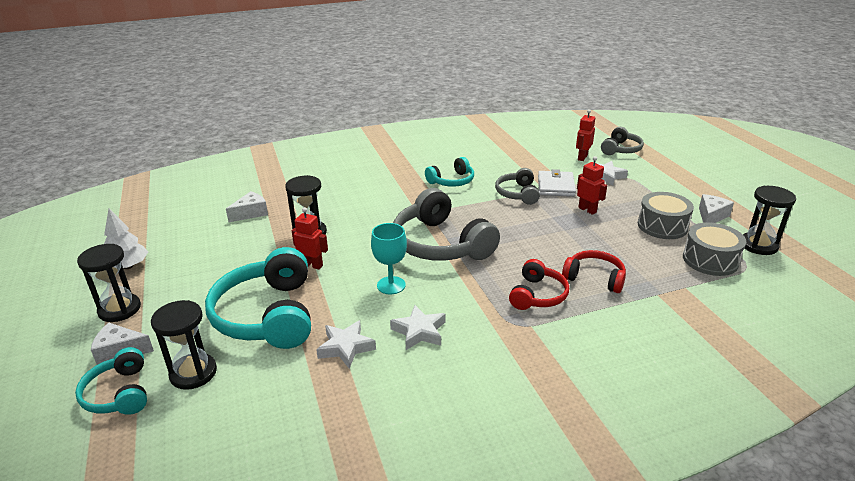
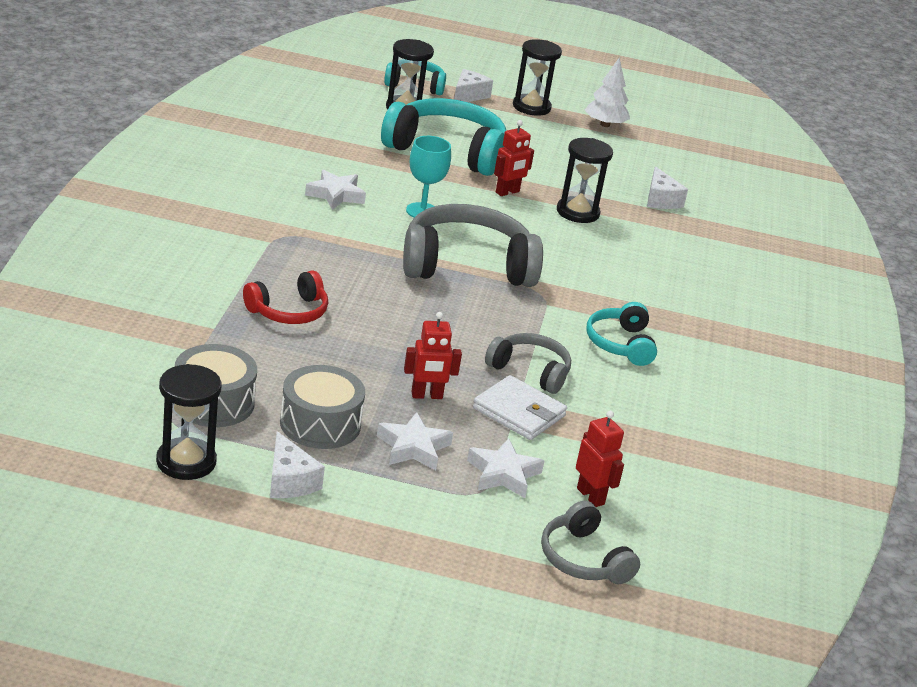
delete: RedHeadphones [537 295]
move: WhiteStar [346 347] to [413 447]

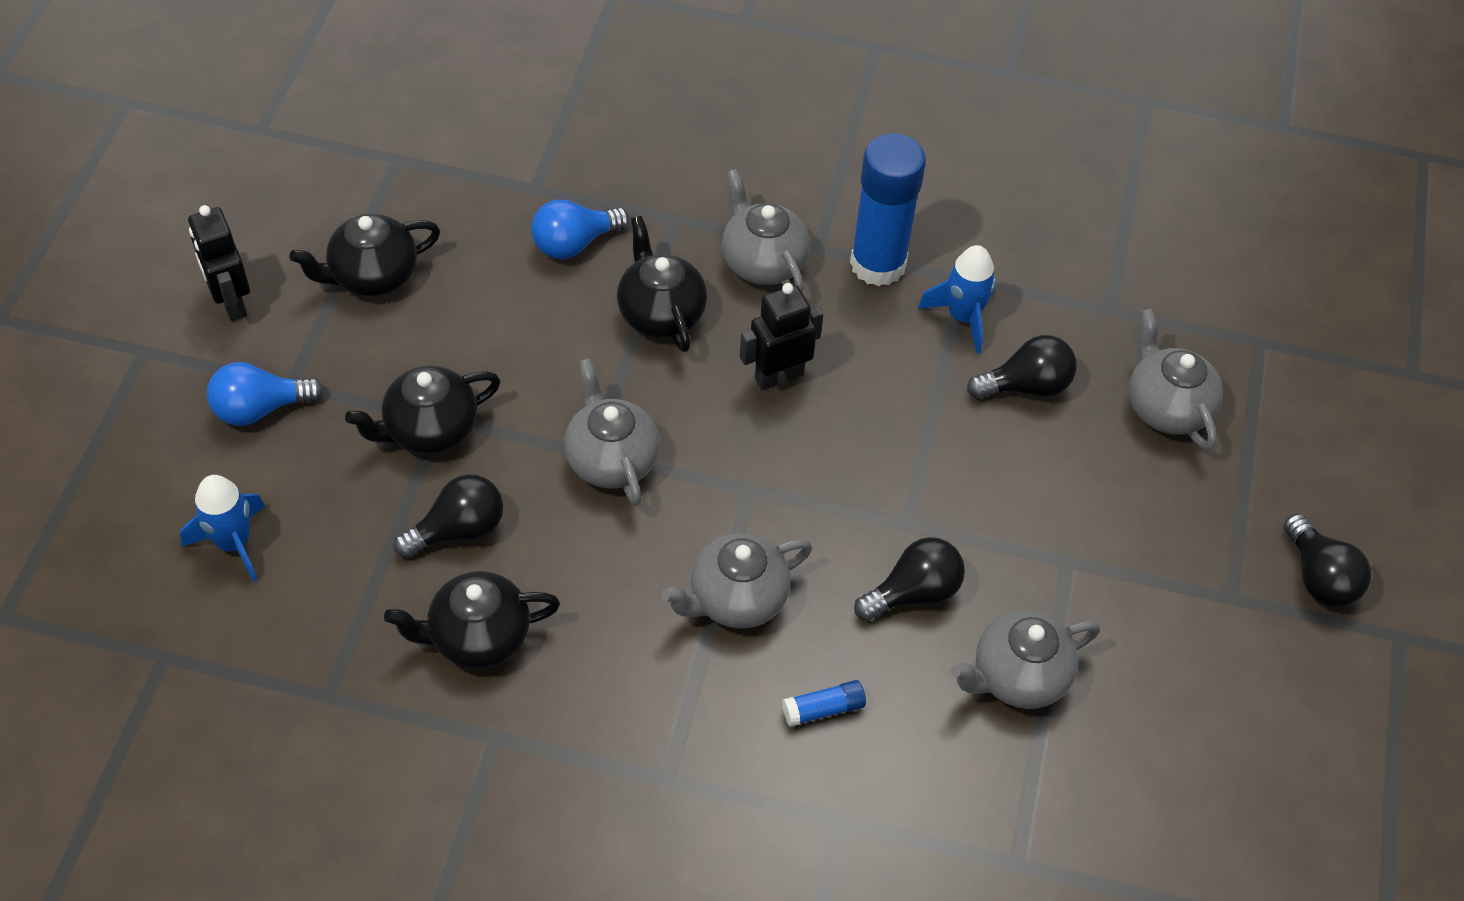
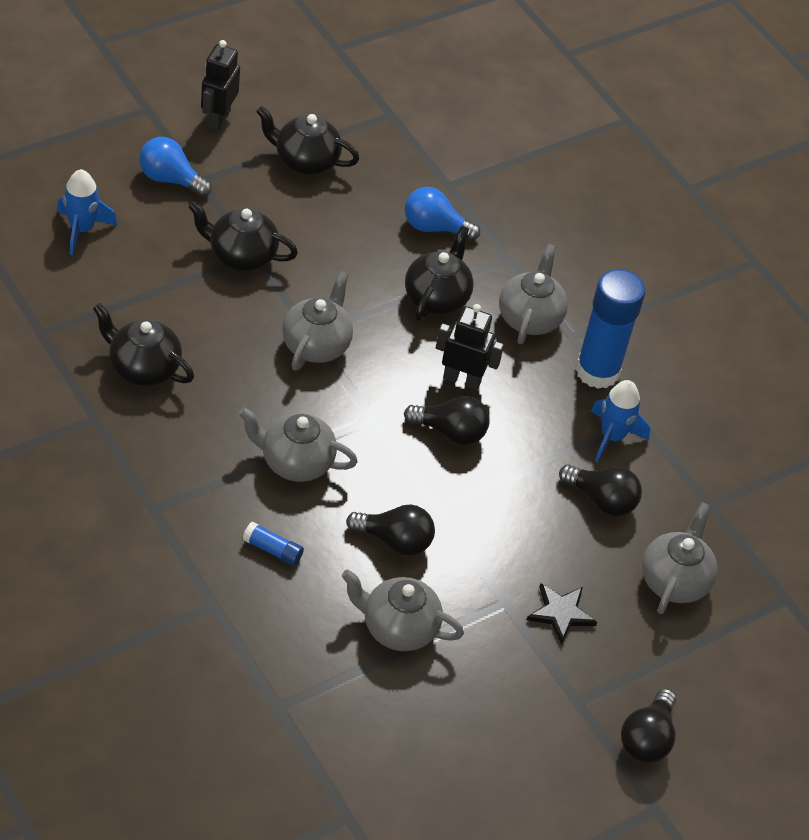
insert: BlackStar [561 613]
move: BlackLightBulb [458 530] to [450 432]

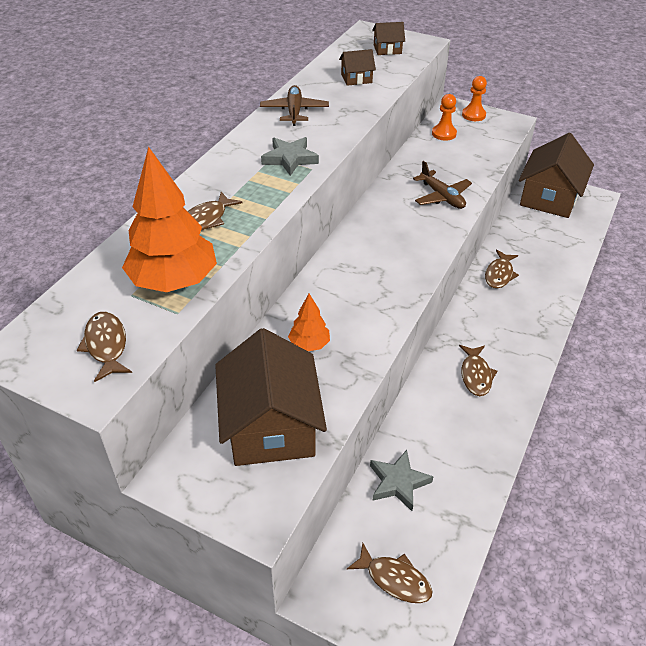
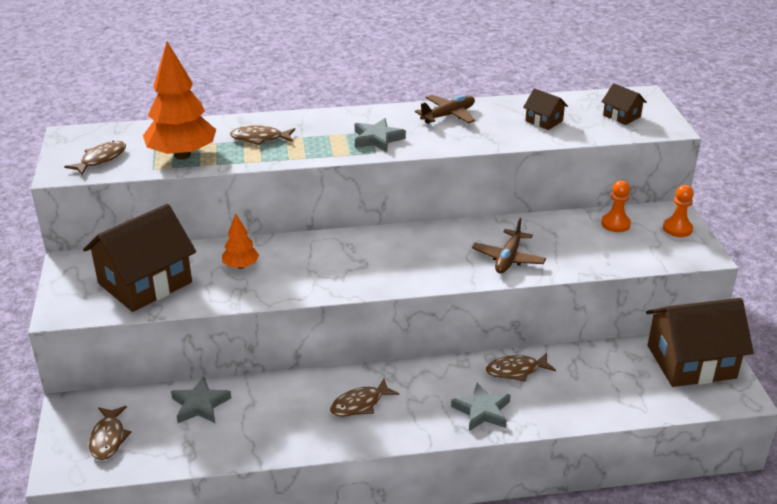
insert: GreyStar [482 411]

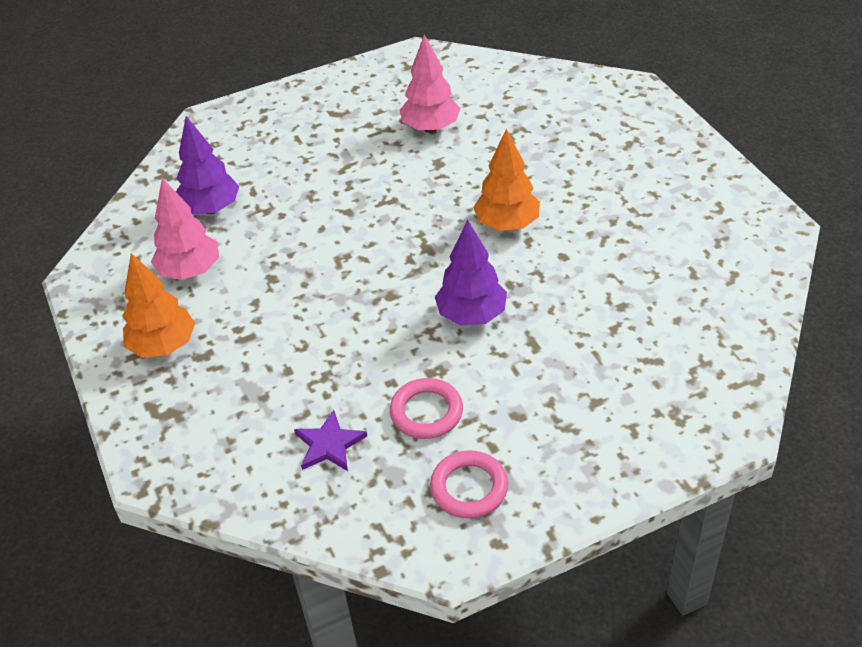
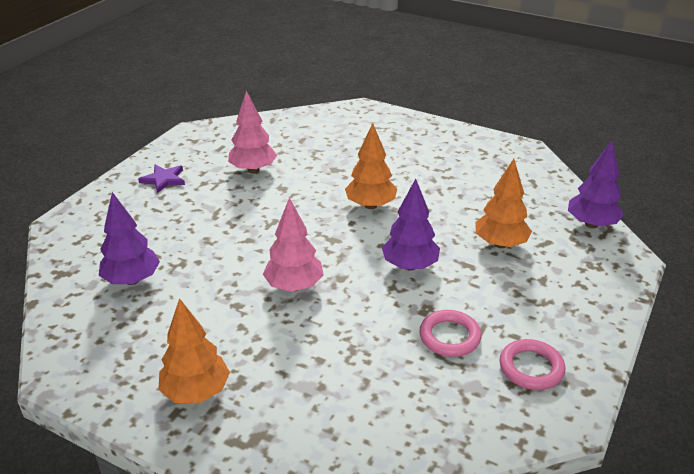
insert: OrangeTree [500 244]; PurpleTree [591 224]
move: PurpleStar [329 444] to [163 179]; PinkTree [190 271] to [294 286]

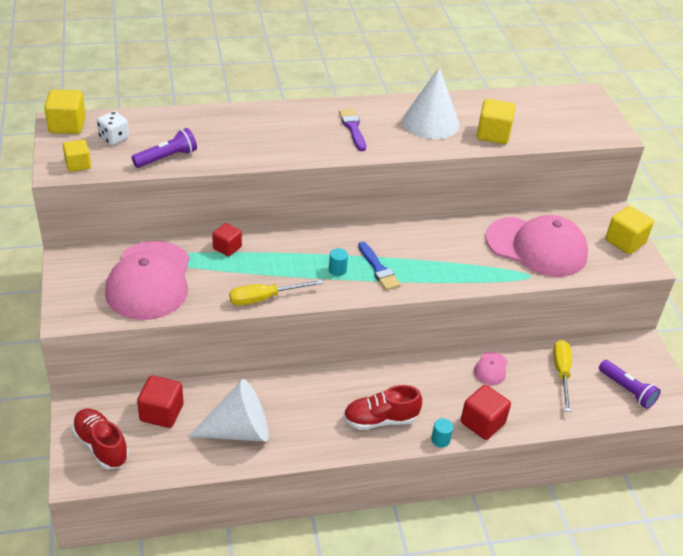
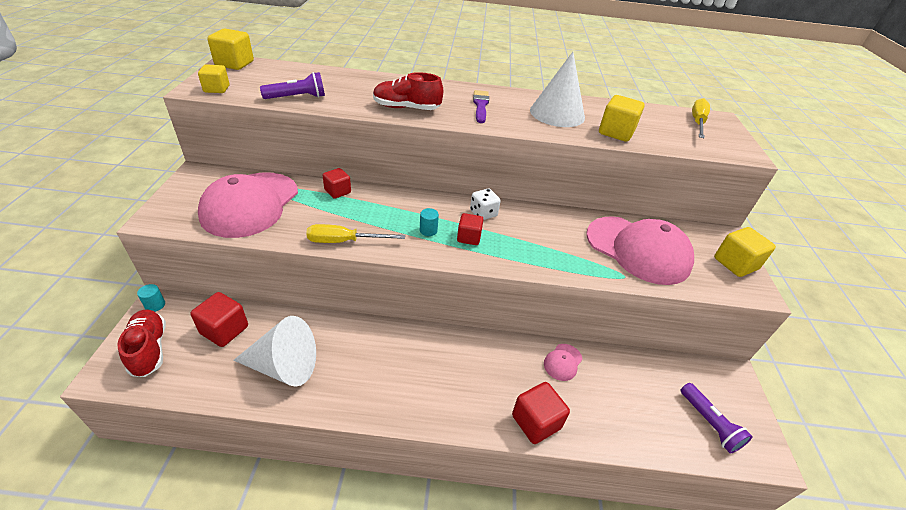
move: TurquoiseCylinder [440 440] to [155 305]; RedShoe [380 420] to [406 108]; WhiteDice [114 138] to [483 213]; YellowScrewdriver [561 373] to [697 122]
replace: BlueBrush [378 269] to RedCube [469 237]

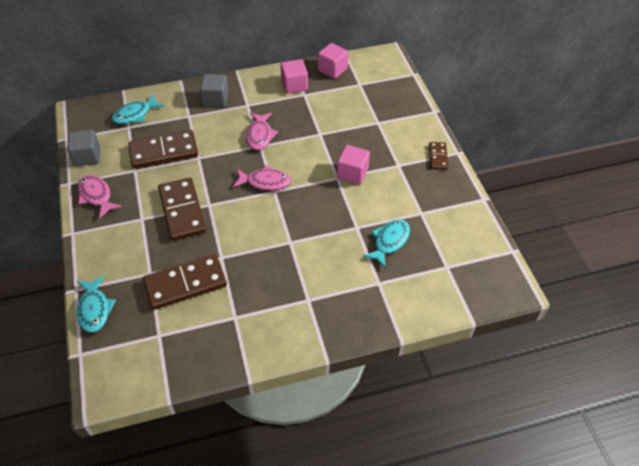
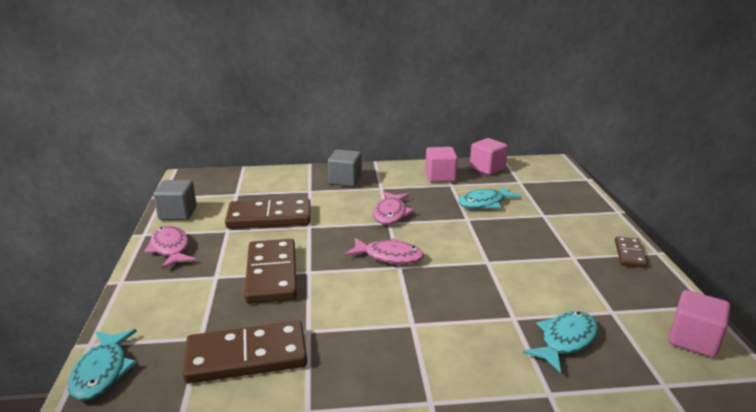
move: TurquoiseFish [135 114] to [484 203]; PinkCube [352 173] to [693 340]

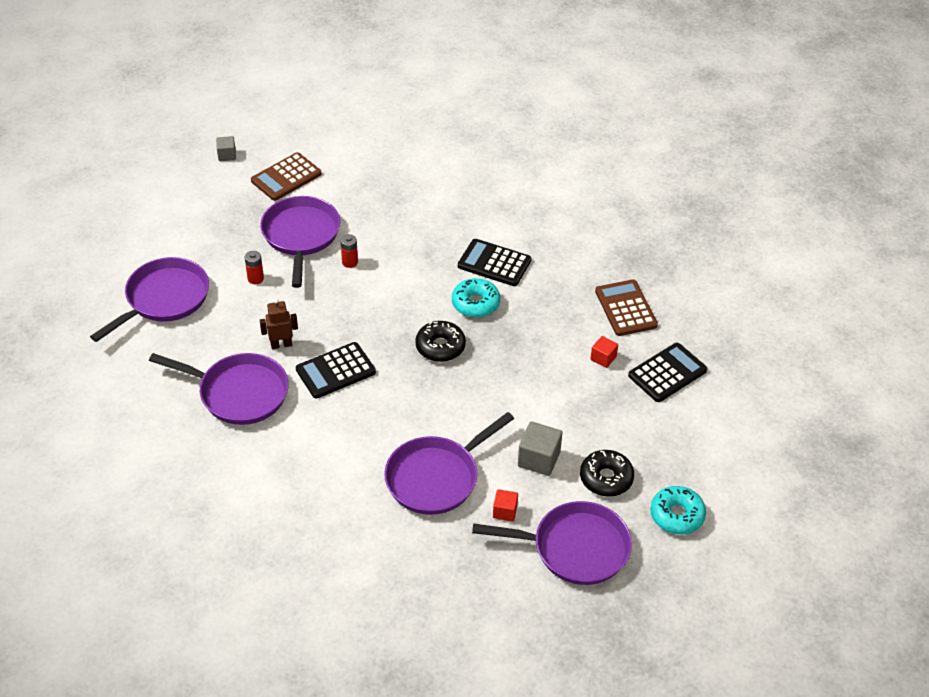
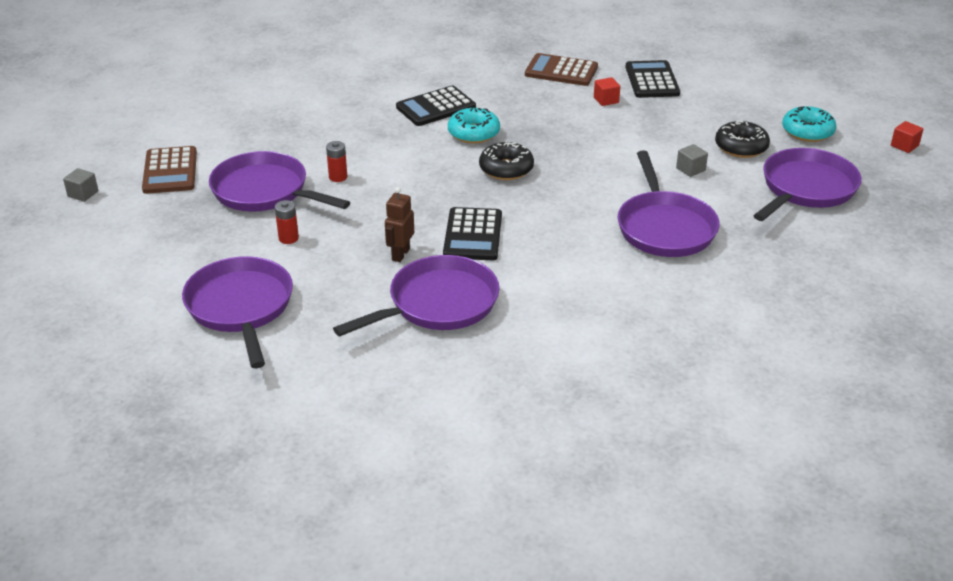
move: RedCube [505 511] to [904 146]
resize: GreyCube [539 459] = [690 169] x0.61

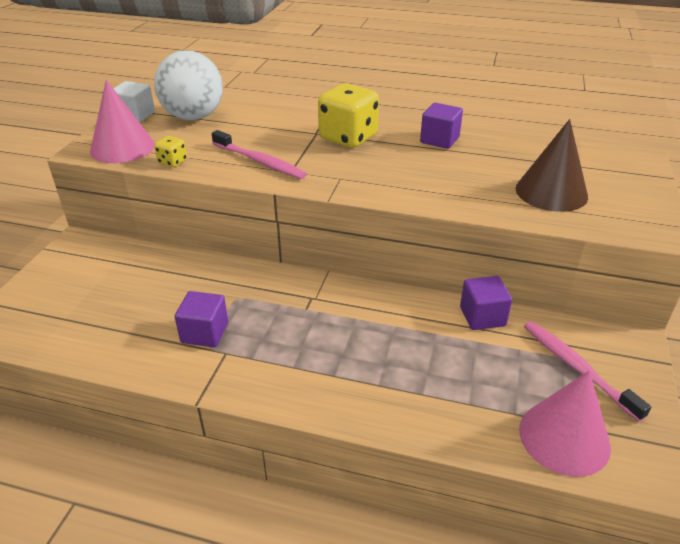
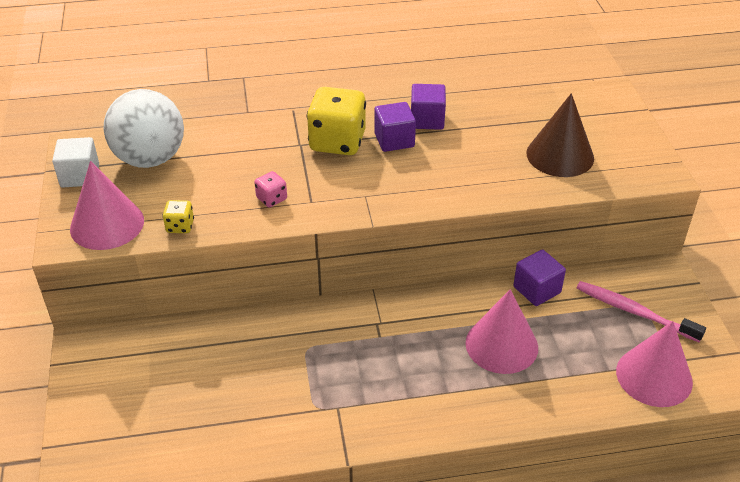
insert: PinkCone [501 345]
move: PurpleCube [204 333] to [394 140]
replace: PinkToothbrush [260 162] to PinkDice [271 199]

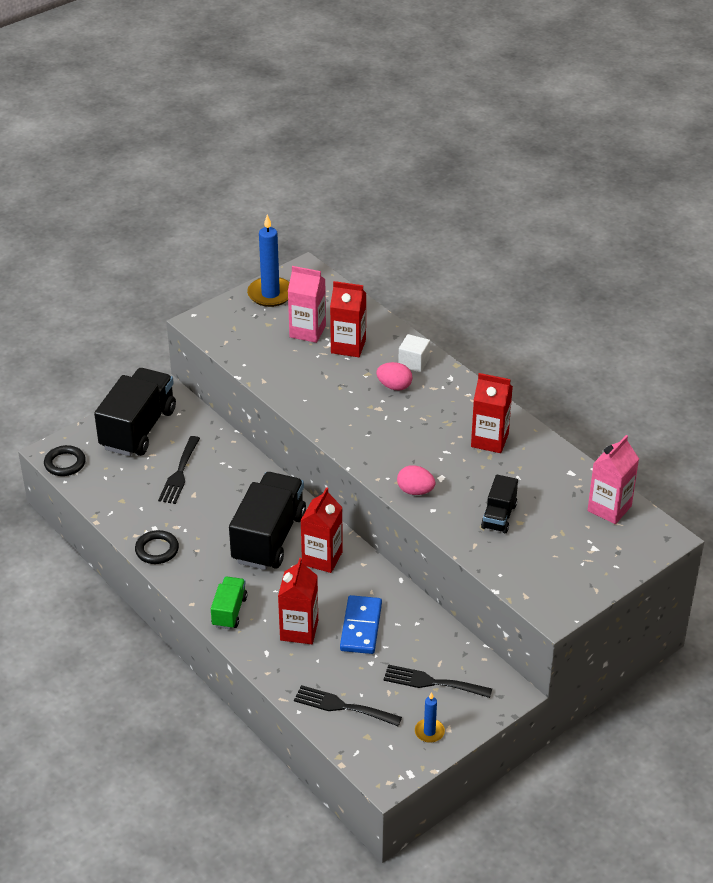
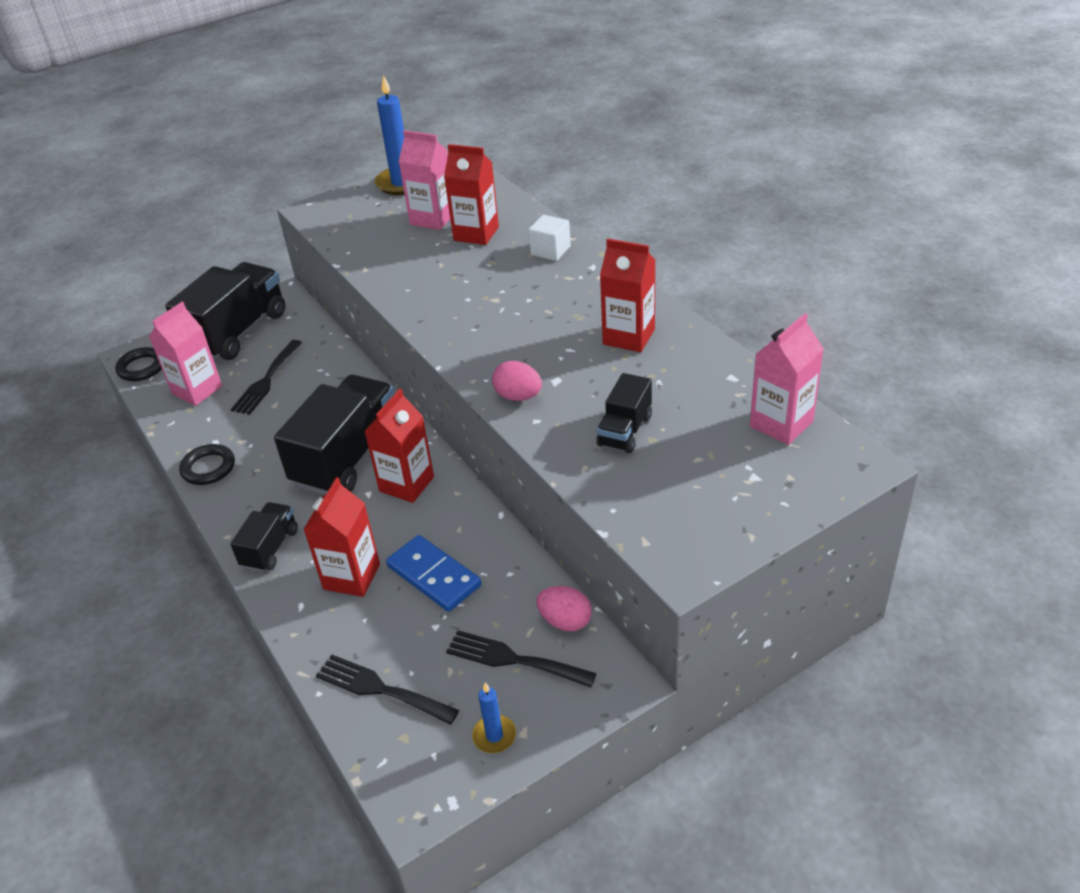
insert: PinkCarton [197 390]
move: PinkEgg [394 386] to [565 621]
recolor: GreenTruck [229 611] to BlackTruck [270 548]
rotate: BlueDomino [361 627] = [434 576] 60 degrees counterclockwise

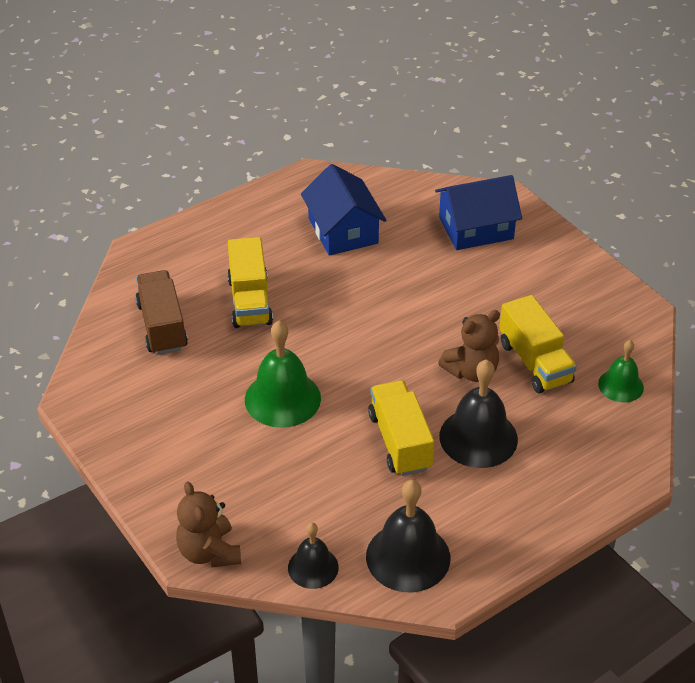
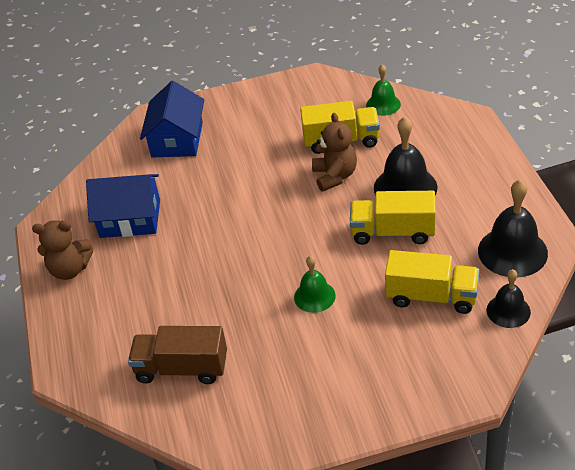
move: BrownTeddyBear [209 552] to [70 269]; YellowTruck [250 301] to [431 296]
resize: GreenBell [282 398] = [314 296] x0.60

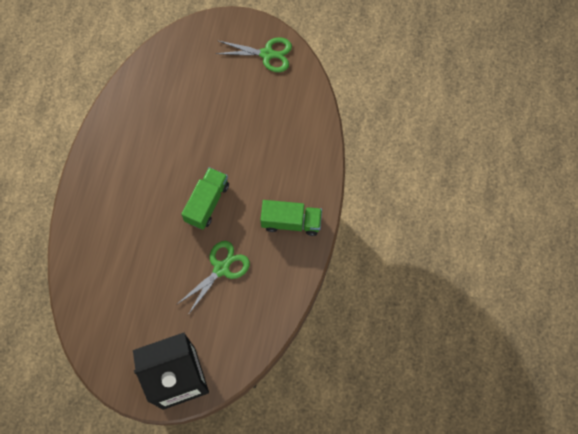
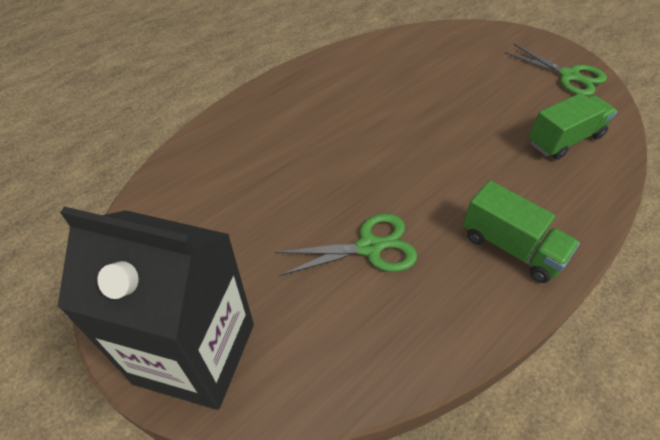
move: GreenTruck [207 203] to [564 140]

